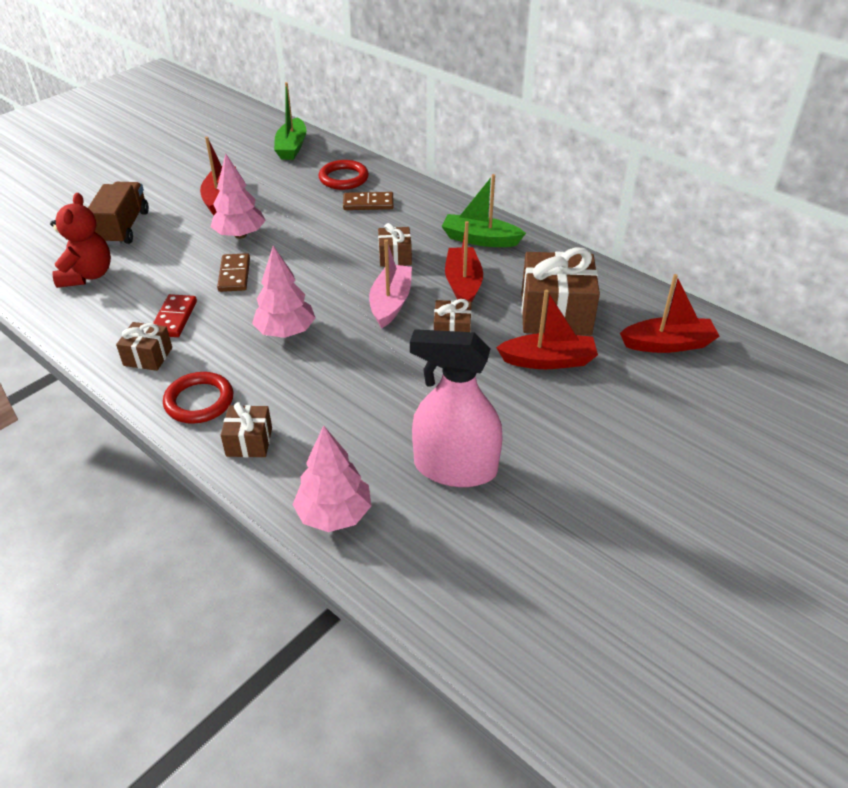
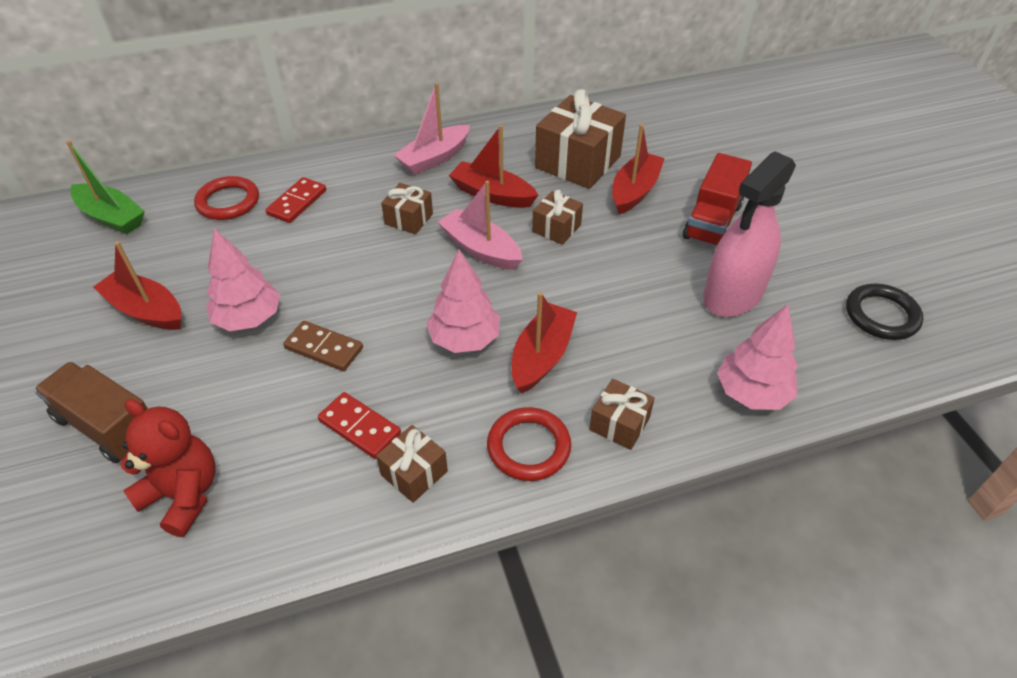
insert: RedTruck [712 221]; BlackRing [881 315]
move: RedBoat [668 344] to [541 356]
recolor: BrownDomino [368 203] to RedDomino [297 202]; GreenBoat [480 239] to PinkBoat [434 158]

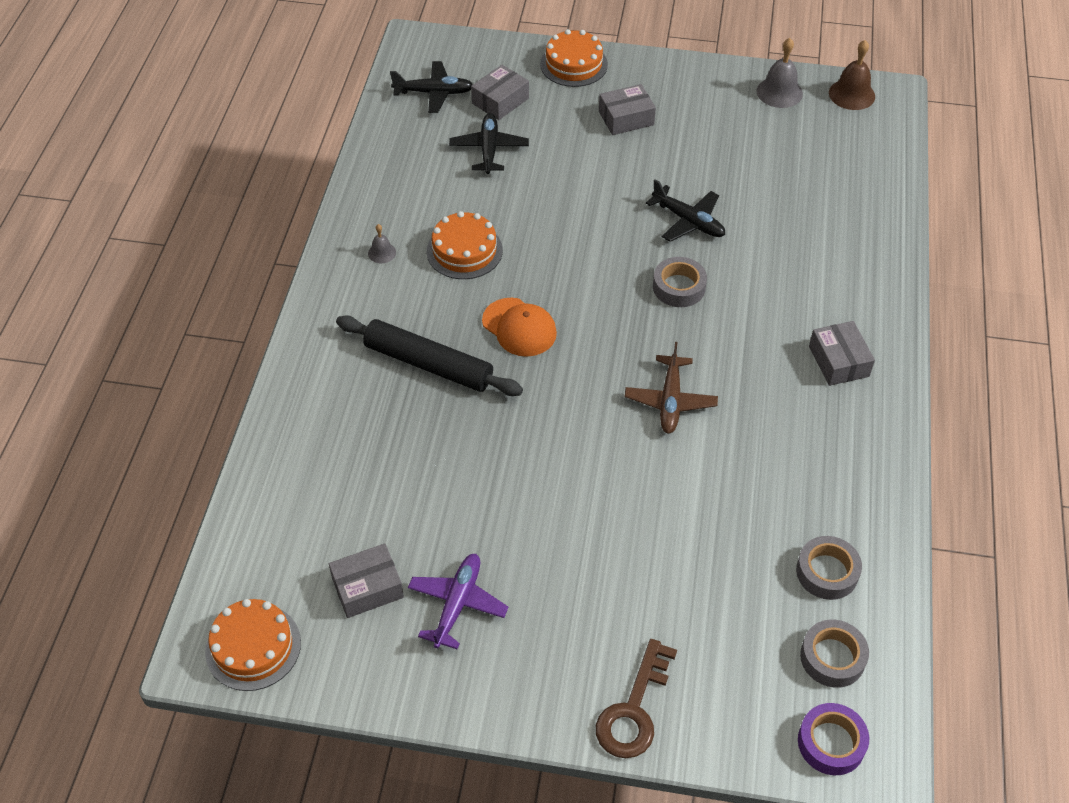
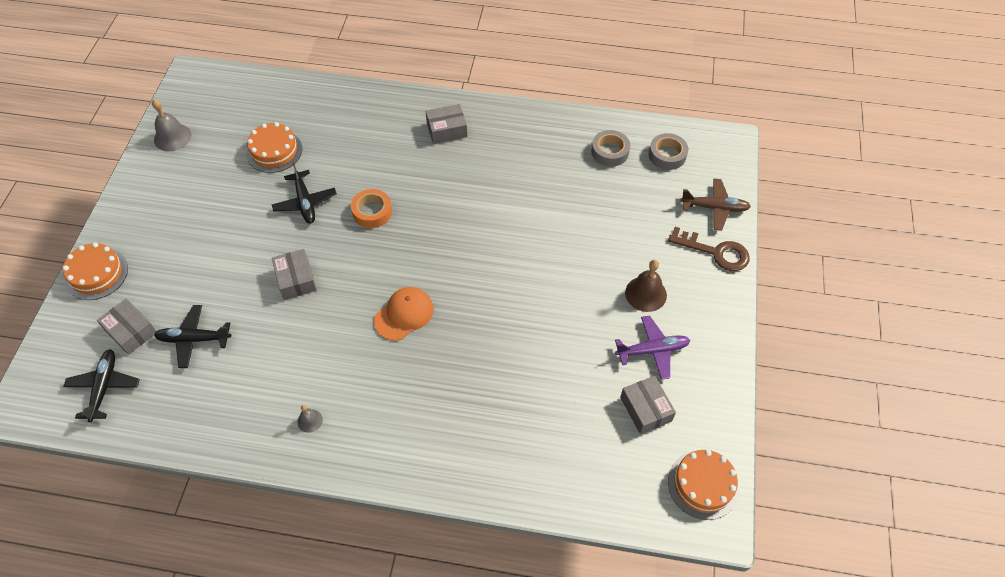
delete: BlackRollingPin [428 364]; PurpleTape [831 743]
move: OrangeCake [464 251] to [274 151]; GreyBox [626 118] to [296 279]; BrownBell [851 94] to [646 294]; BrownPlane [670 401] to [714 208]
recolor: GreyTape [679 287] to OrangeTape [372 212]
rotate: BlackPlane [688 221] = [305 202] 120 degrees clockwise; PurplePlane [457 604] = [652 350] 150 degrees clockwise

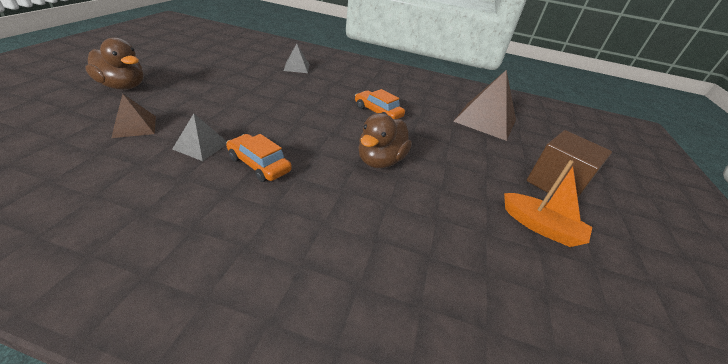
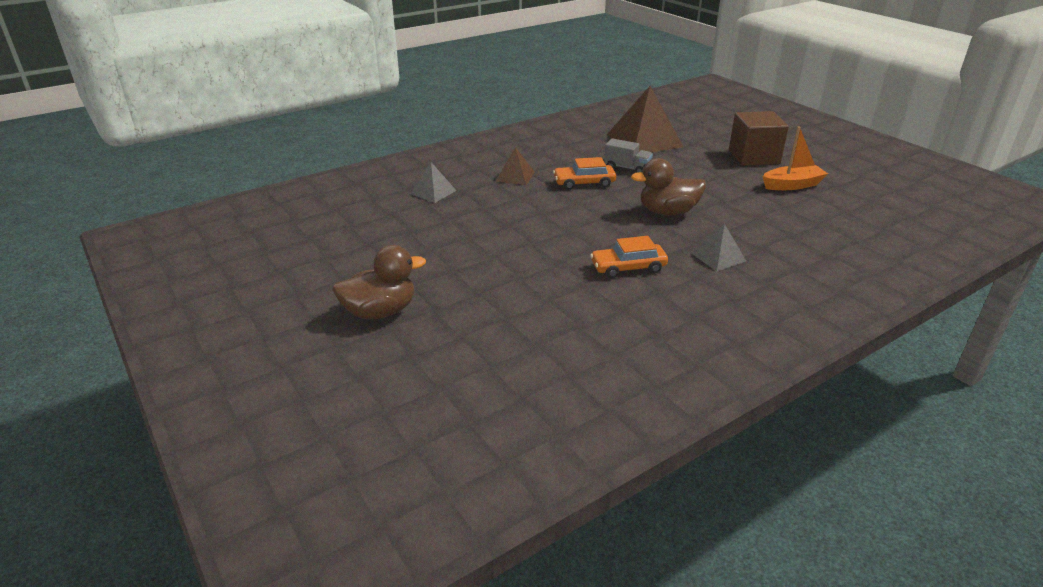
insert: GreyTruck [627 168]
move: BrownPyramid [134 126] to [515 176]; GreyPyramid [201 146] to [718 257]
rotate: BrownDuck [380 161] = [667 212] 105 degrees clockwise

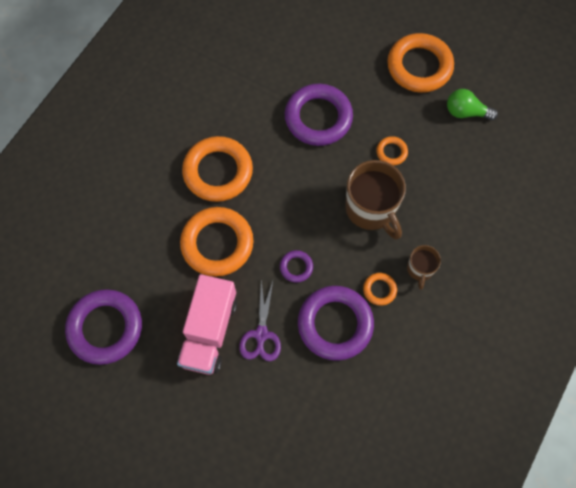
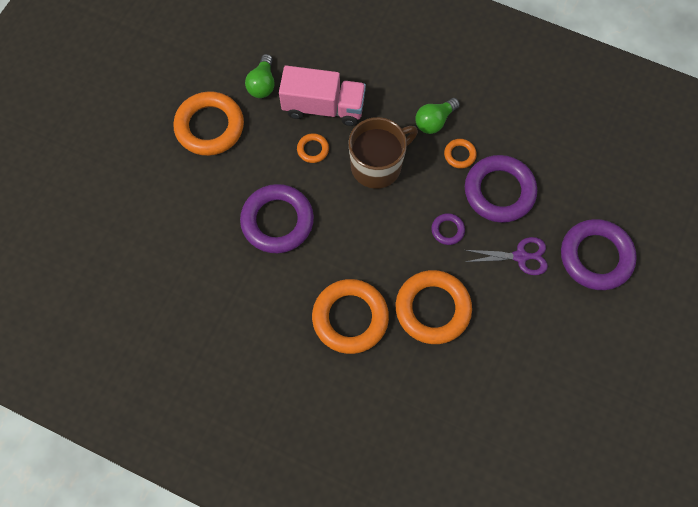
move: PinkTruck [209 331] to [323 107]; PurpleRing [105 328] to [596 257]
replace: BrownMug [420 269] to GreenLightBulb [434 121]

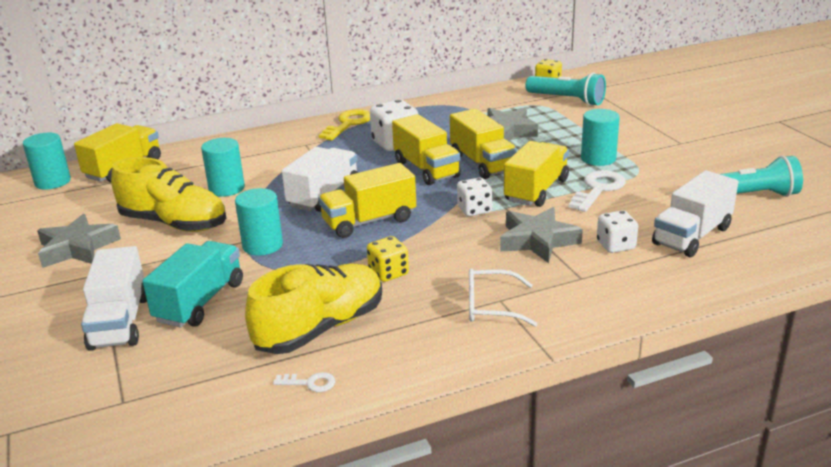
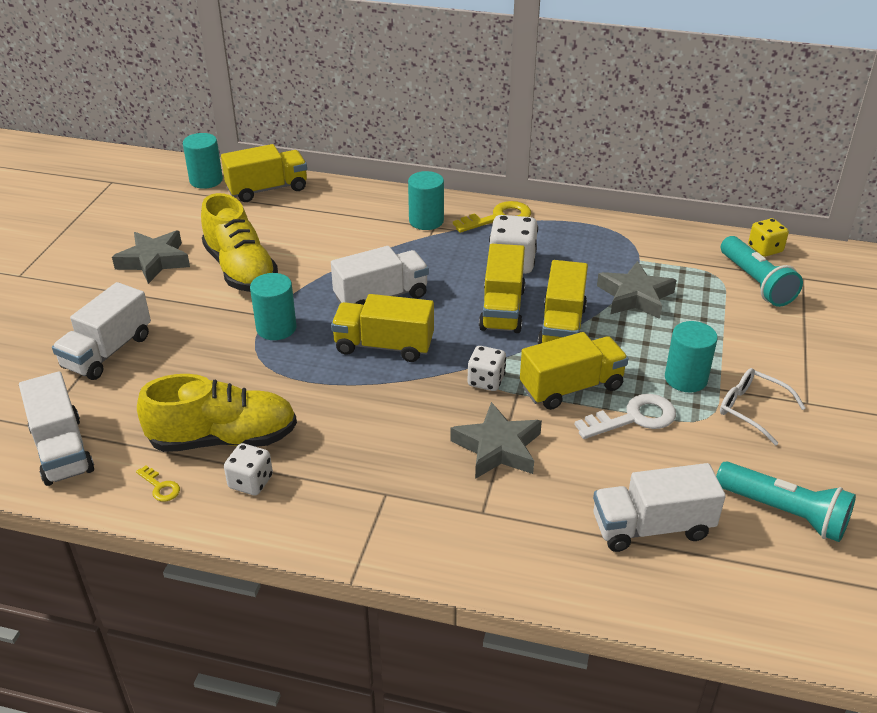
delete: TurquoiseTruck [200 302]; YellowDice [388 273]
insert: WhiteTruck [62 450]
move: WhiteDice [616 245] to [250 482]; TurquoiseCylinder [226 188] to [426 221]; WhiteGlasses [491 306] to [752 410]
recolor: WhiteKey [310 383] to YellowKey [160 487]

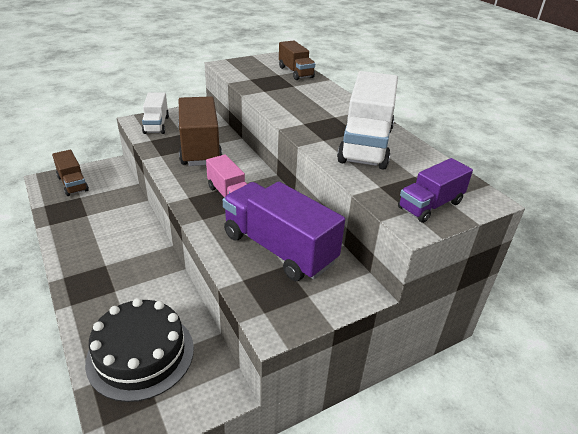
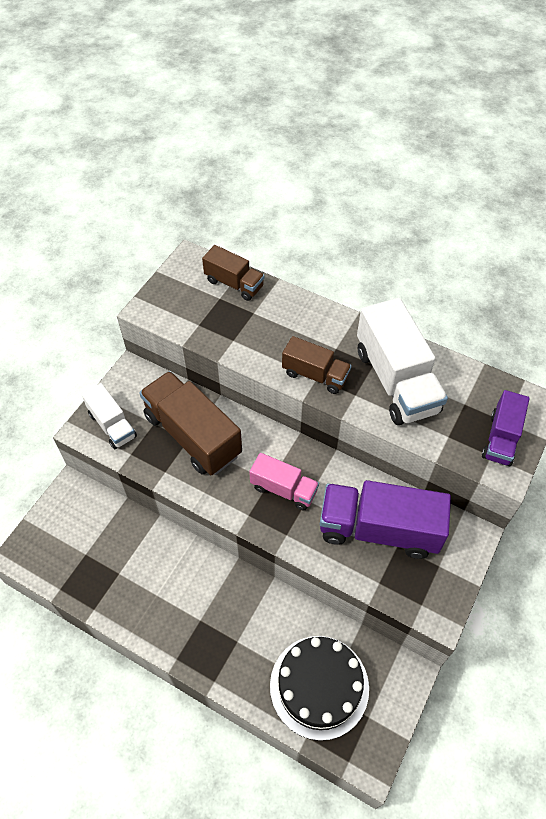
move: BrownTruck [73 184] to [315 375]

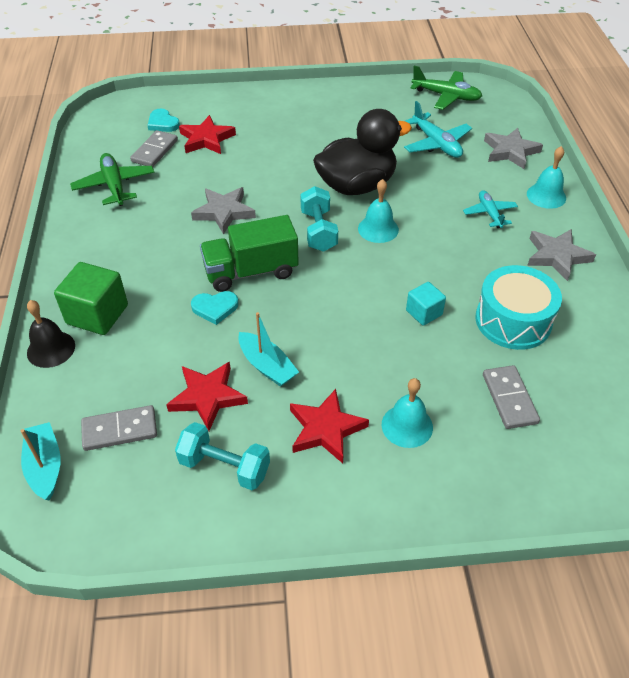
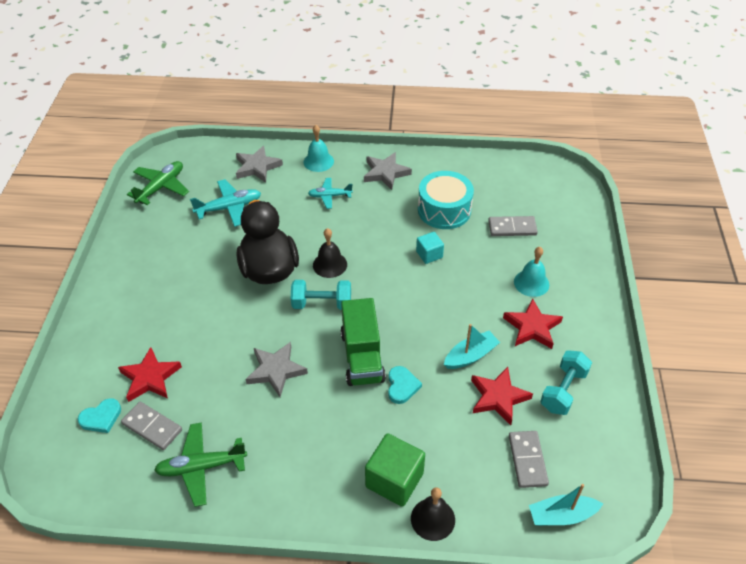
recolor: TurquoiseBell [378 229] to BlackBell [330 264]

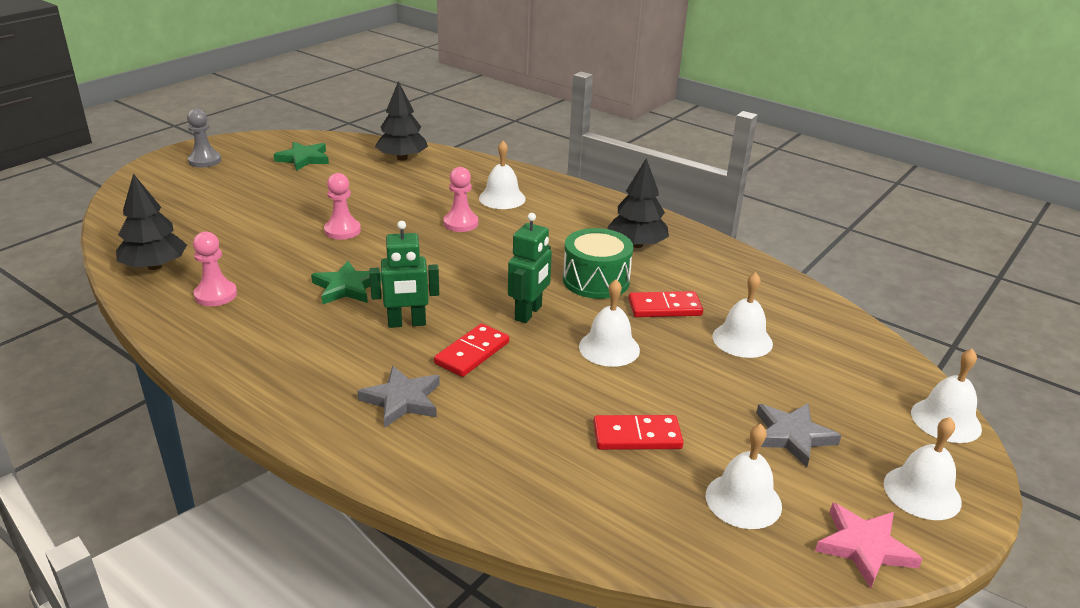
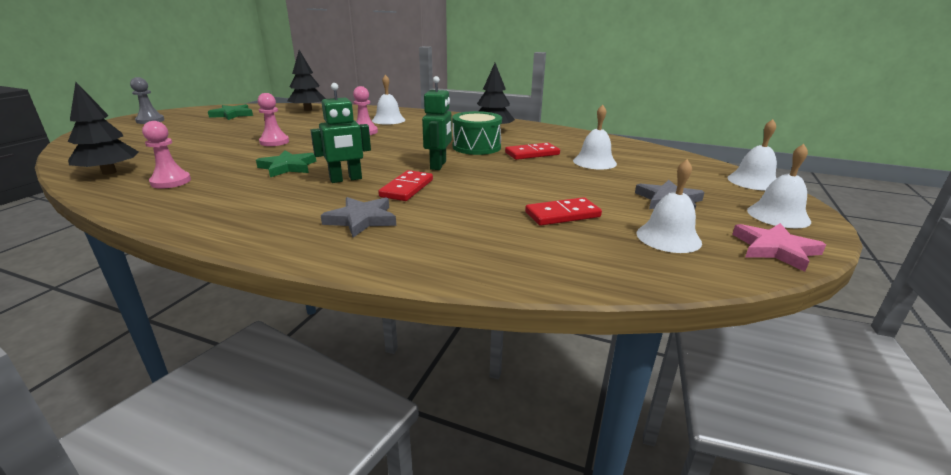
delete: WhiteBell [609 348]

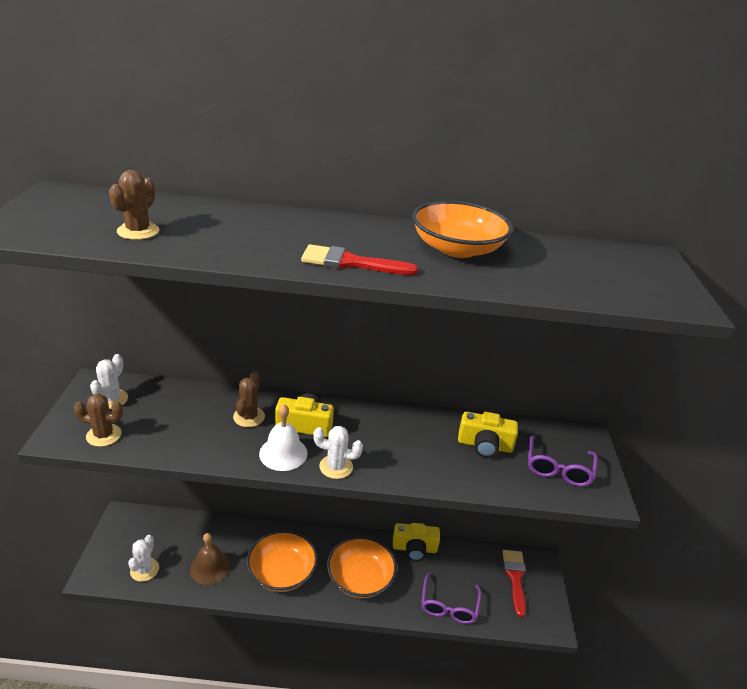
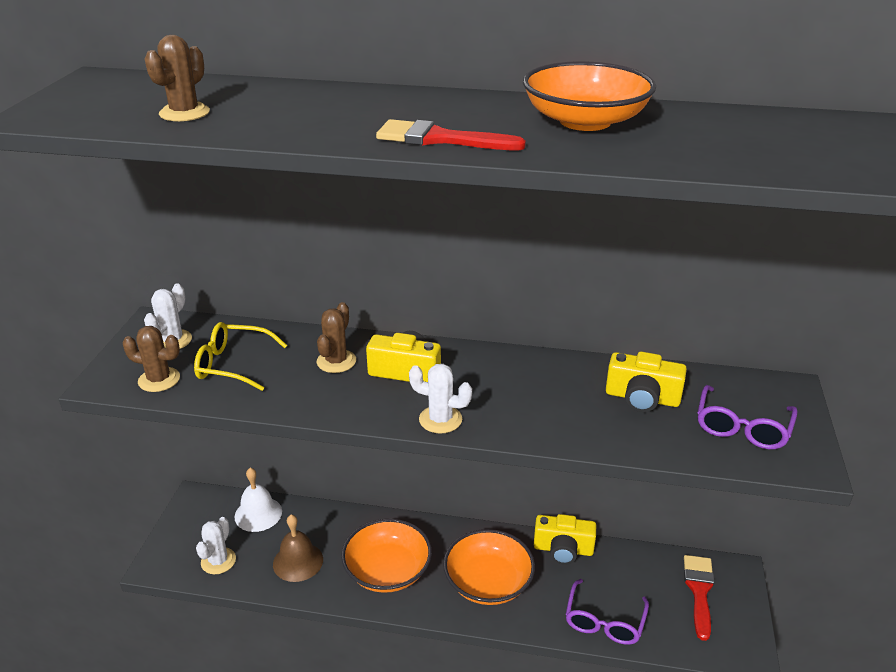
insert: YellowGlasses [233 364]
move: WhiteBell [283 453] to [258 514]

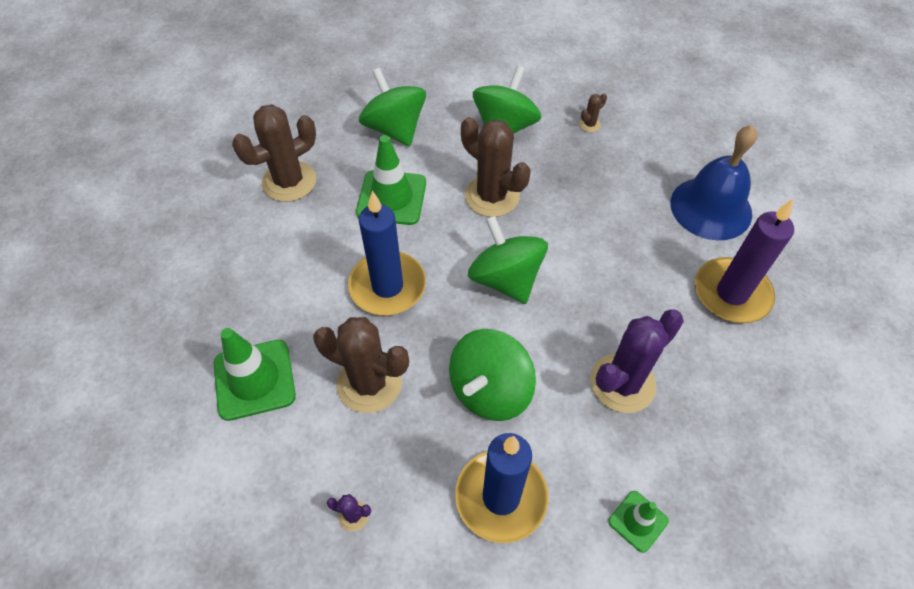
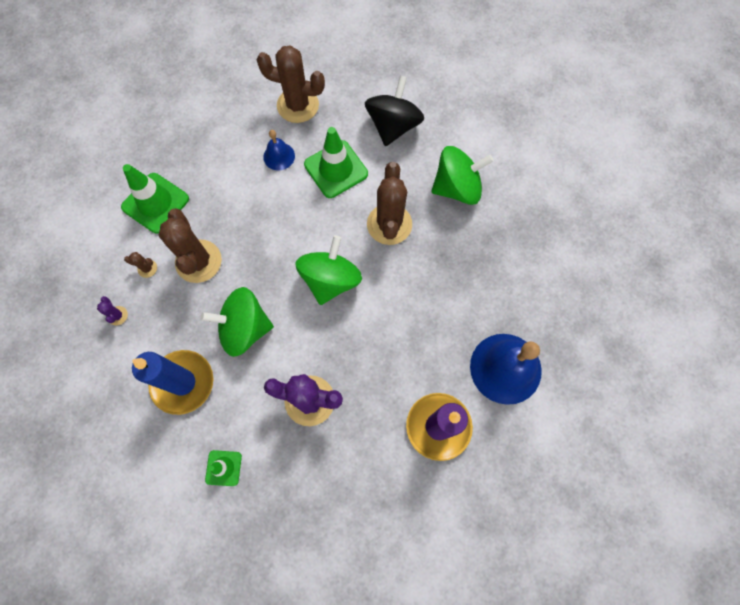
delete: BlueCandle [387 286]
insert: BlueBell [279 156]
move: BrownCactus [589 124] to [147 268]
recolor: GreenSpinningTop [395 129] to BlackSpinningTop [393 126]

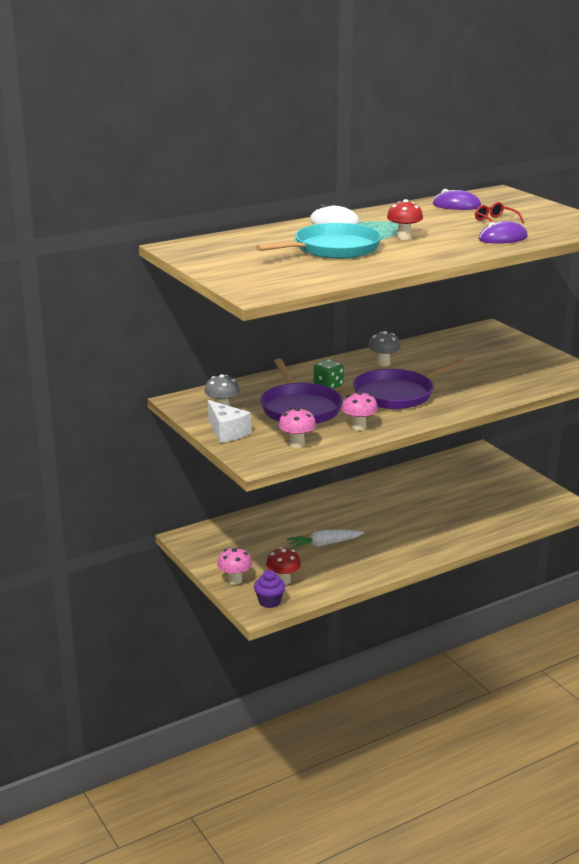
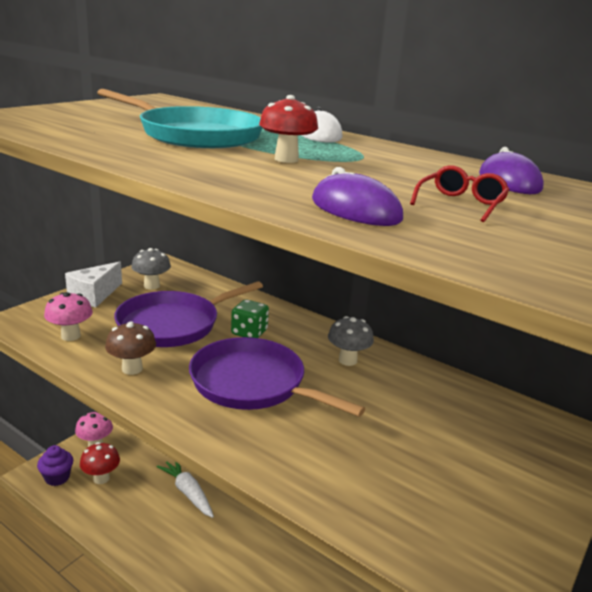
recolor: PinkMushroom [359 427] to BrownMushroom [132 369]

